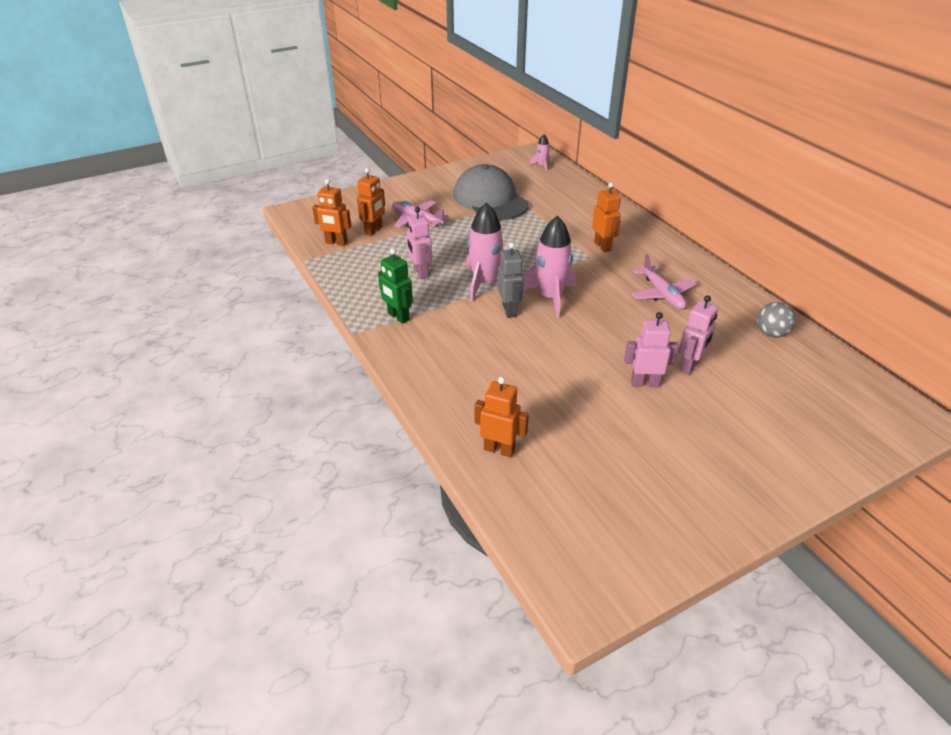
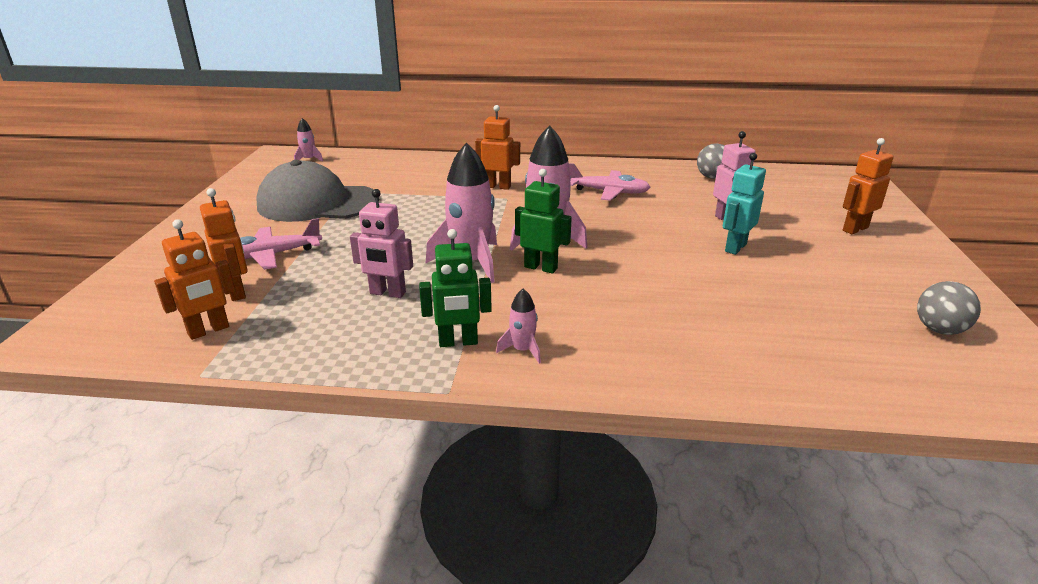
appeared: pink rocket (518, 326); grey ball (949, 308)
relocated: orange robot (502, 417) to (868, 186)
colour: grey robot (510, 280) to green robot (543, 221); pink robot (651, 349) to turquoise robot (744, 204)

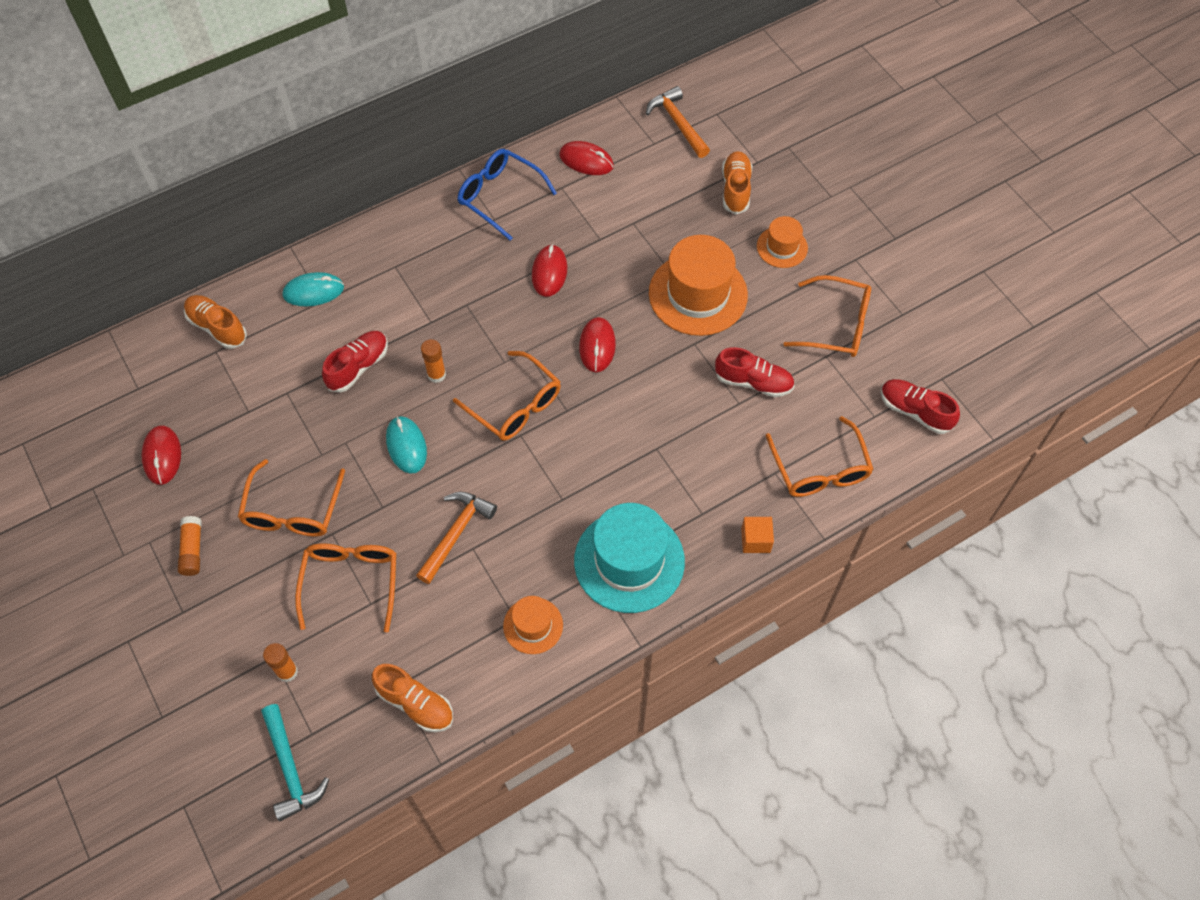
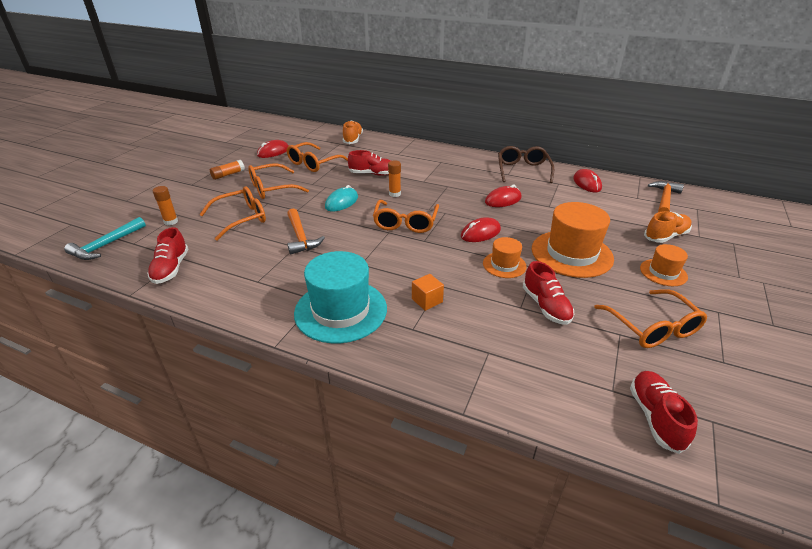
missing: turquoise mouse (313, 289)
relocated: orange hat (533, 625) to (505, 257); orange cube (757, 535) to (428, 292); orange glasses (820, 456) to (317, 157)
colour: orange shoe (412, 698) to red shoe (168, 255); blue glasses (507, 195) to brown glasses (526, 164)
spun: orange hammer (456, 538) = (306, 231) 75 degrees clockwise

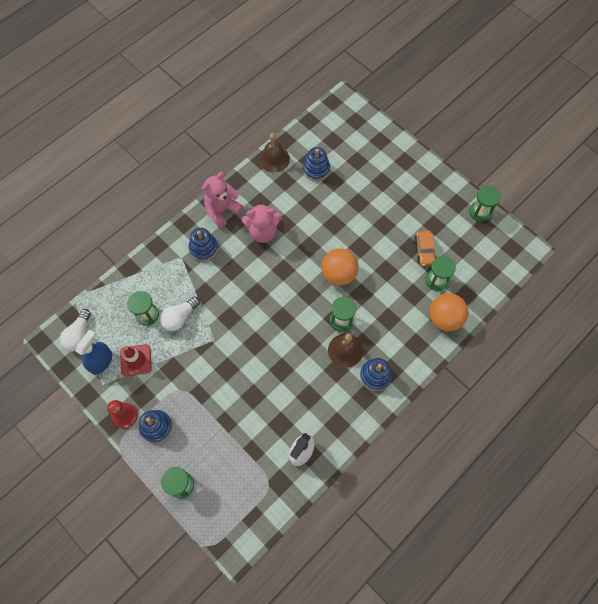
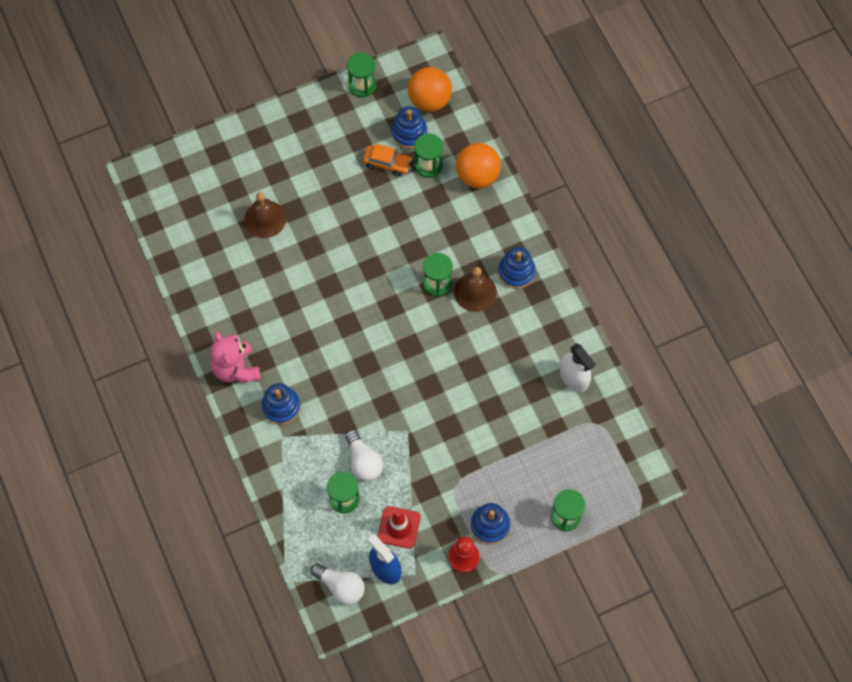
missing: pink teddy bear (262, 222)
relocated: brown bell (274, 153) to (265, 215); blue stacking toy (316, 164) to (409, 127); orange ball (339, 267) to (430, 89)

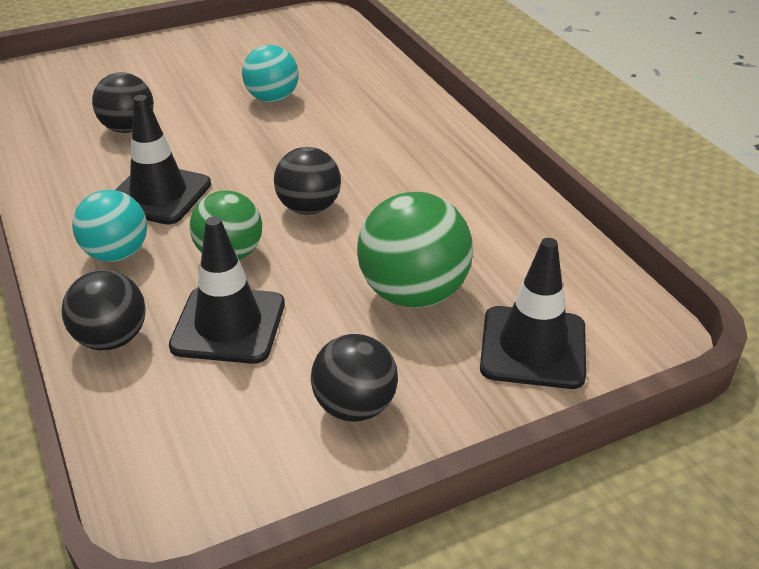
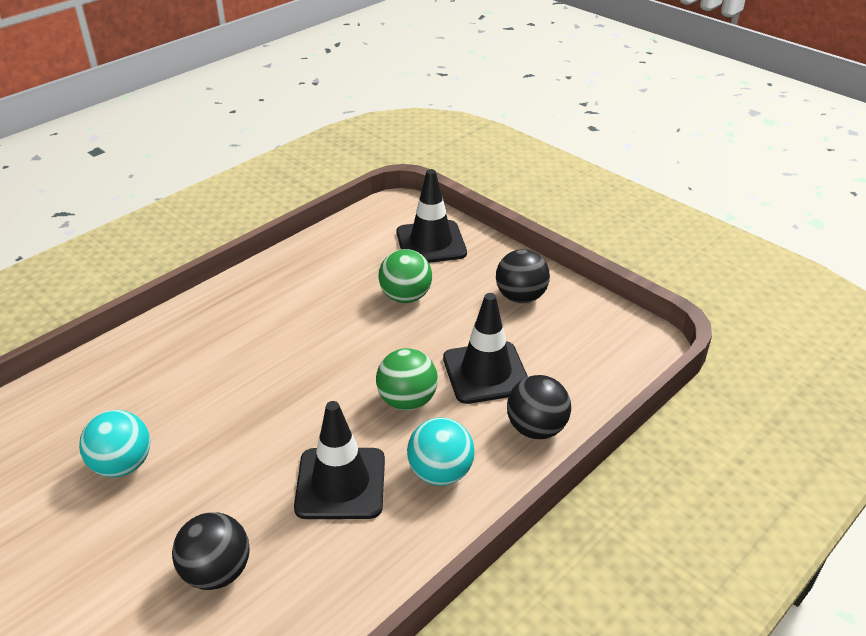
missing: black ball (307, 181)
size: green ball (415, 250) = (405, 276) x0.66

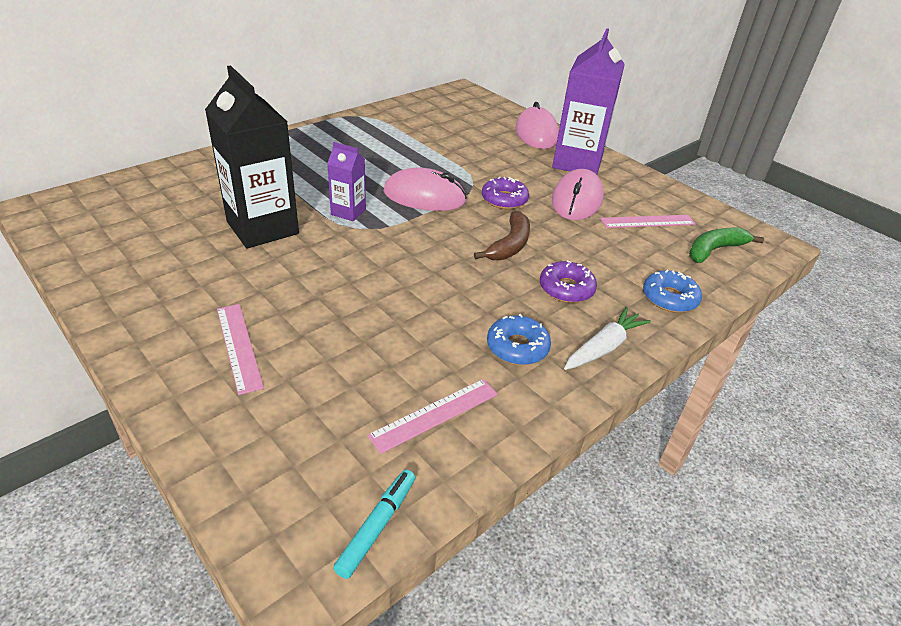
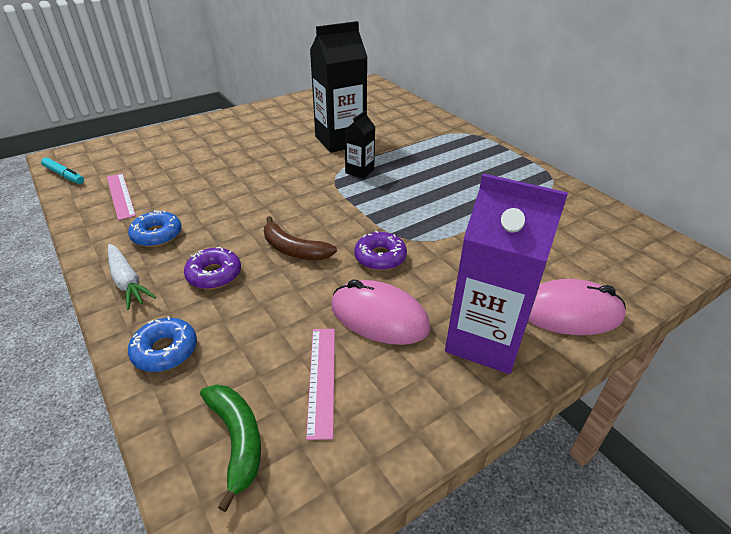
missing: pink ruler (240, 349); pink mouse (425, 189)
colour: purple carton (346, 181) to black carton (360, 144)

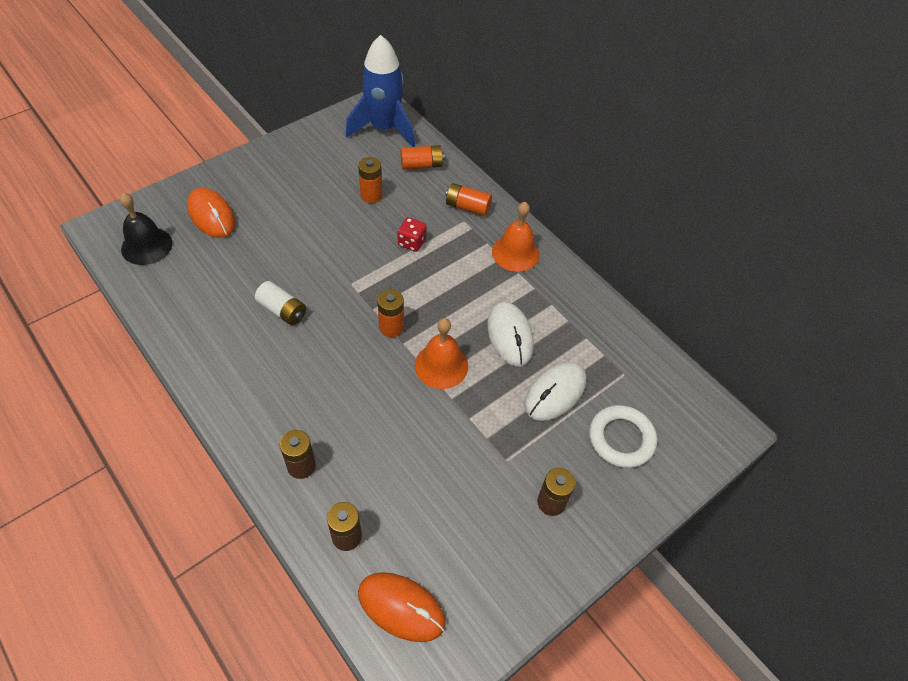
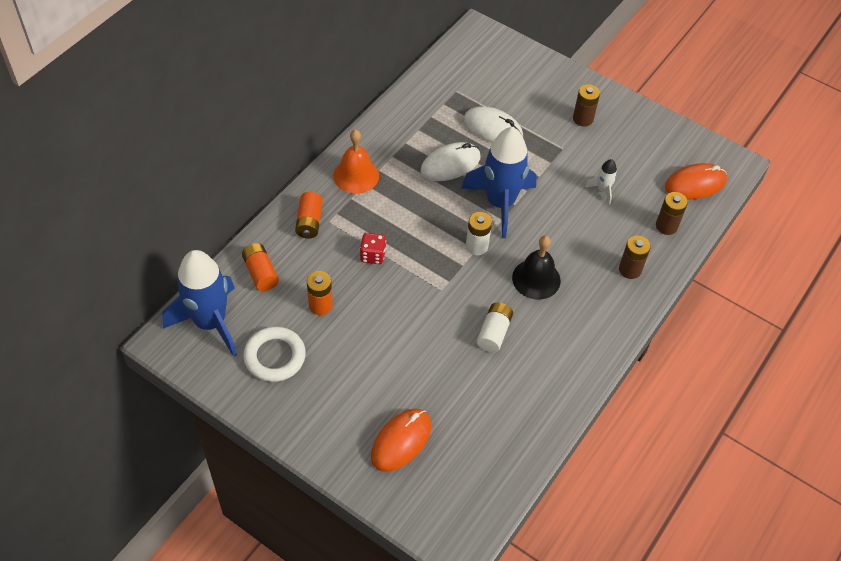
appeared: white rocket (601, 181)
relocated: black bell (146, 229) to (536, 268); white ring (623, 436) to (274, 354)
exchanged: orange bell (441, 353) to blue rocket (498, 182)
colour: orange battery (390, 313) to white battery (479, 233)
spun: orange mouse (402, 607) = (696, 181) 60 degrees clockwise

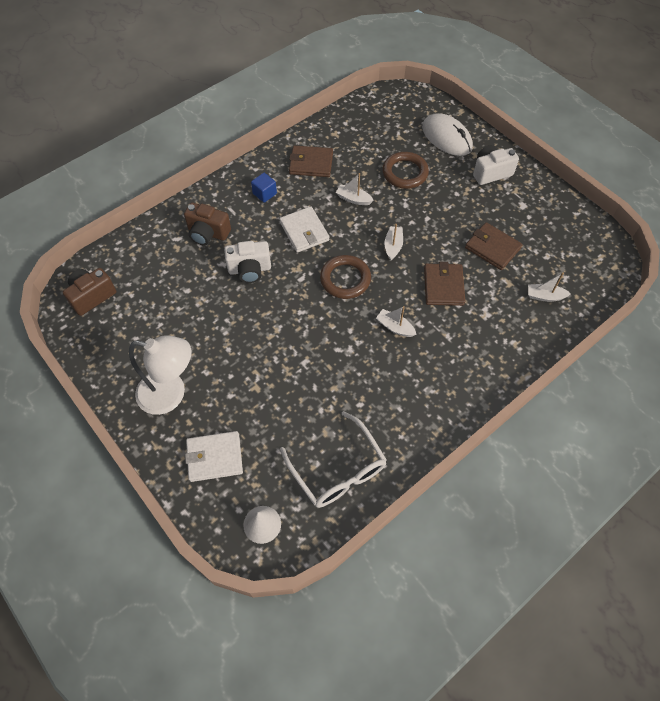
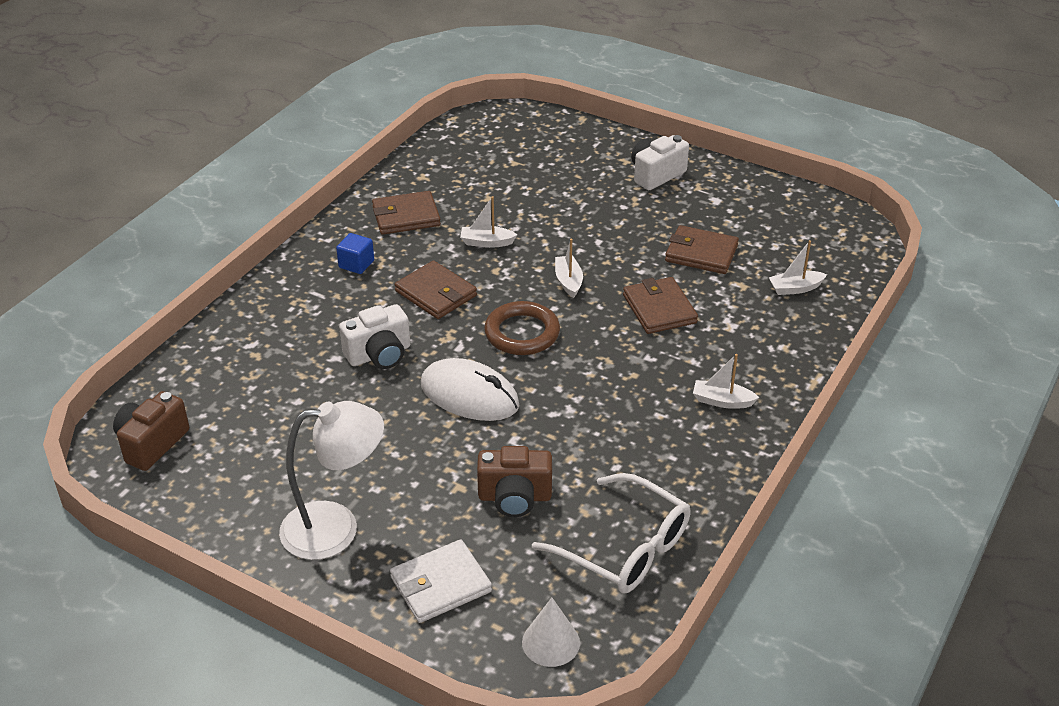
missing: brown ring (405, 170)
relocated: brown camera (207, 223) to (514, 481); white boat (396, 321) to (726, 381); white mouse (447, 134) to (470, 389)
colour: white wallet (304, 229) to brown wallet (436, 289)

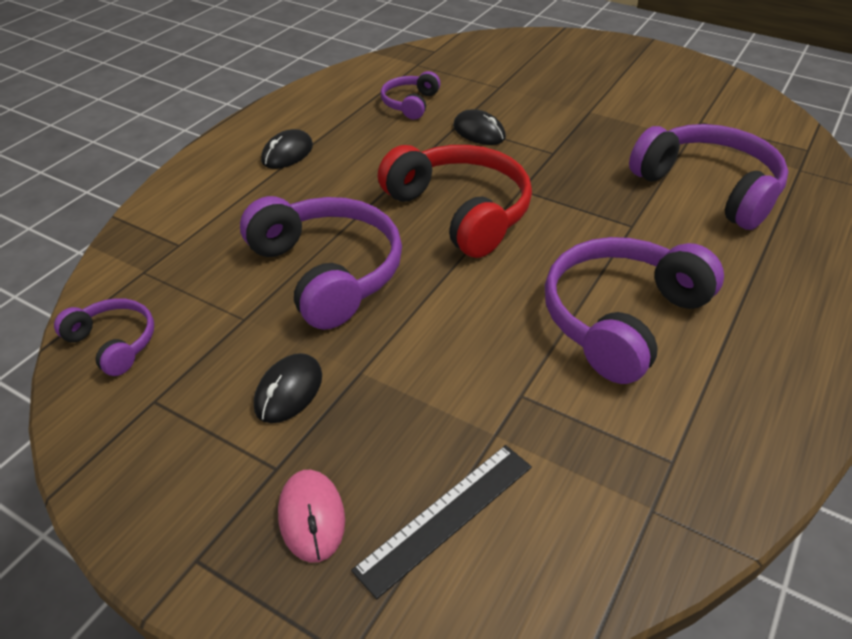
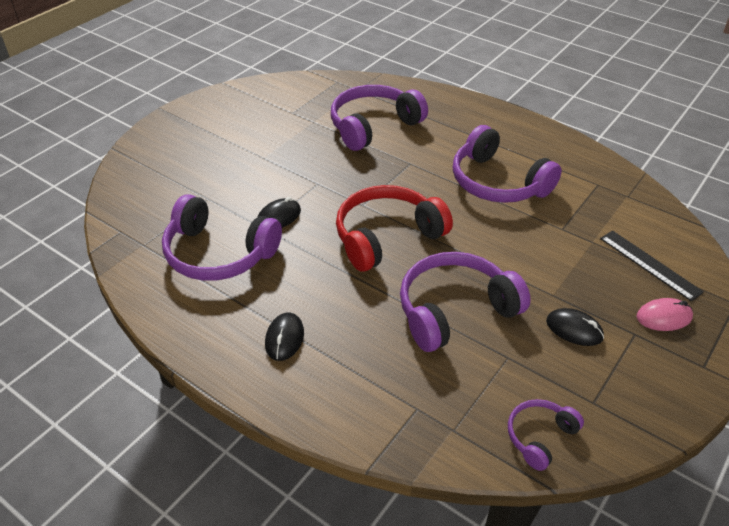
spun: black mouse (287, 149) = (284, 337) 60 degrees clockwise
size: purple headphones (411, 95) = (222, 237) x1.92

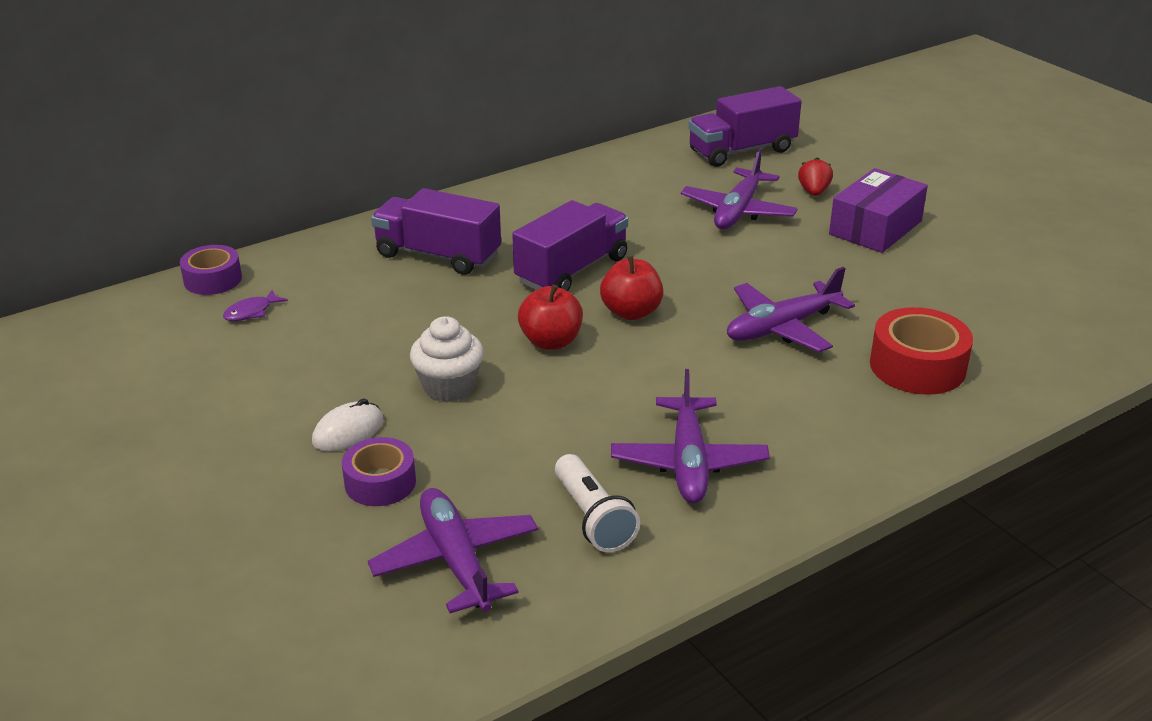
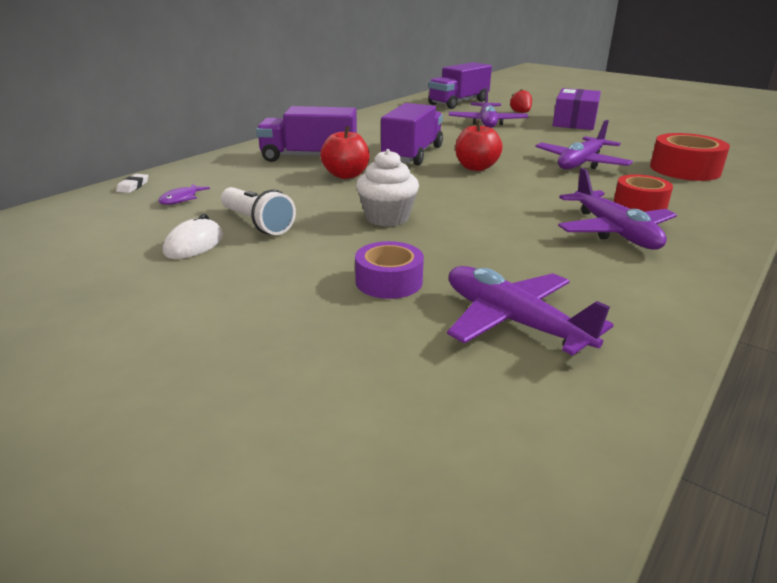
appeared: red tape (643, 193)
relocated: white mouse (347, 425) to (193, 236); red apple (550, 317) to (345, 152); white flashlight (597, 503) to (258, 211)
exchanged: purple tape (211, 270) to white eraser (132, 183)

